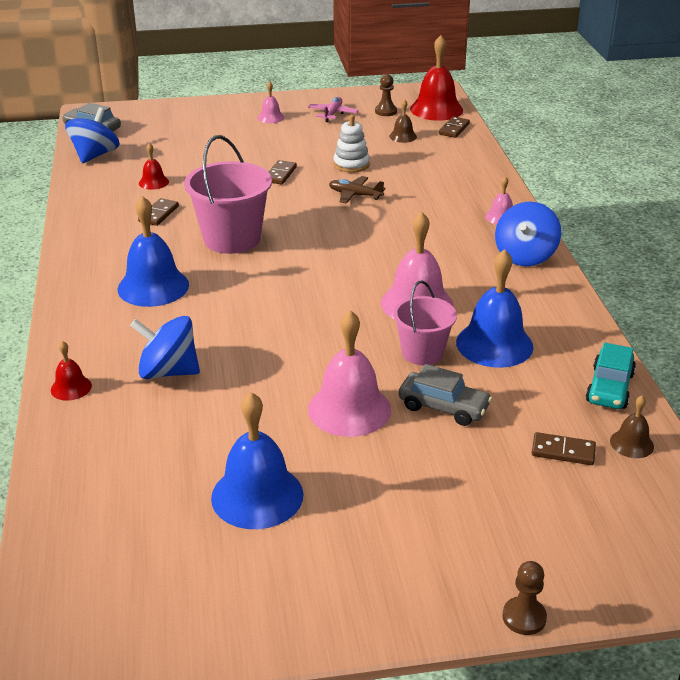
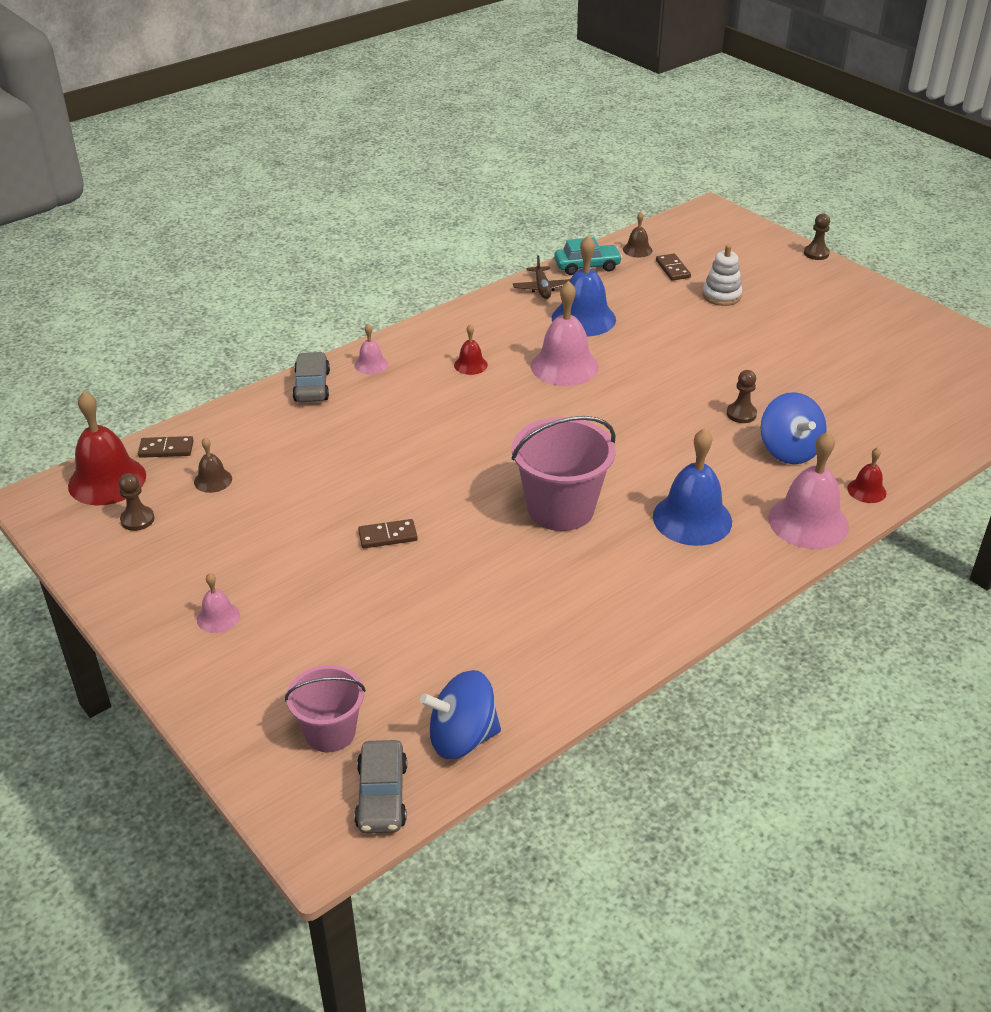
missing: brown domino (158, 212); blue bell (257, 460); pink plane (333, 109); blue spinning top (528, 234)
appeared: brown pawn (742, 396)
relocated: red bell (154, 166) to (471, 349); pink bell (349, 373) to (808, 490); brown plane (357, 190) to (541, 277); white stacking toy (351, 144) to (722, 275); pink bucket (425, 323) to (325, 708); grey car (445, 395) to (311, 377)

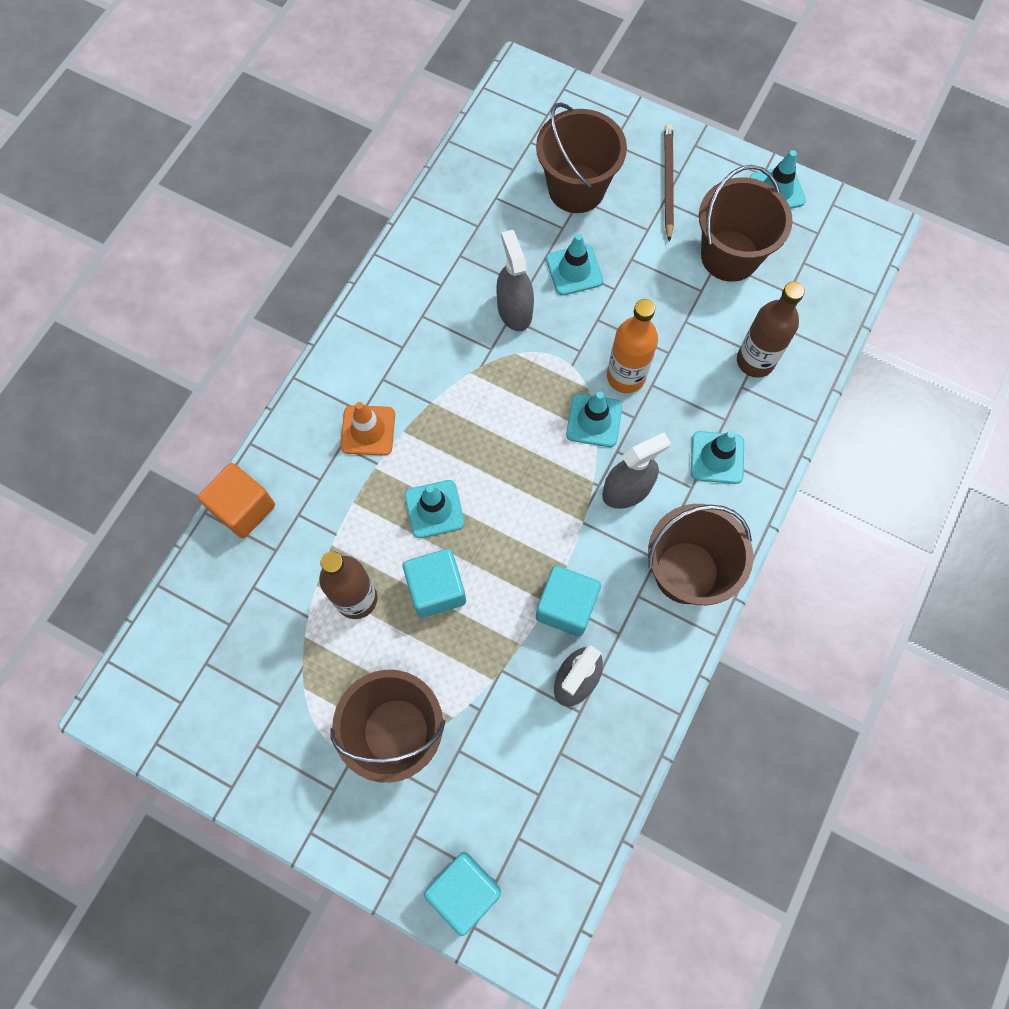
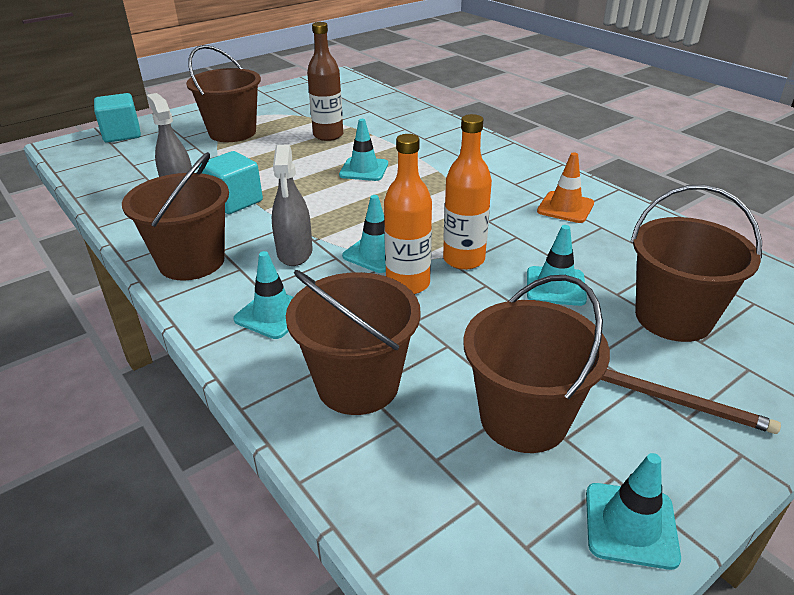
missing: orange cube (236, 500); turquoise cube (434, 583); grey spray bottle (515, 280)
appeared: orange bottle (467, 192)
relocated: orange traffic cone (367, 429) to (565, 187)
exchanged: brown bottle (771, 329) to brown bucket (353, 342)

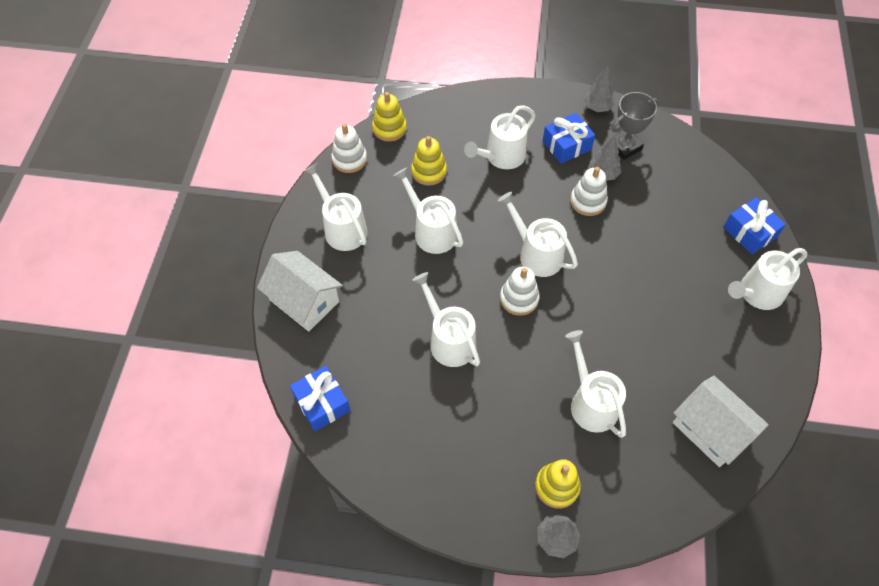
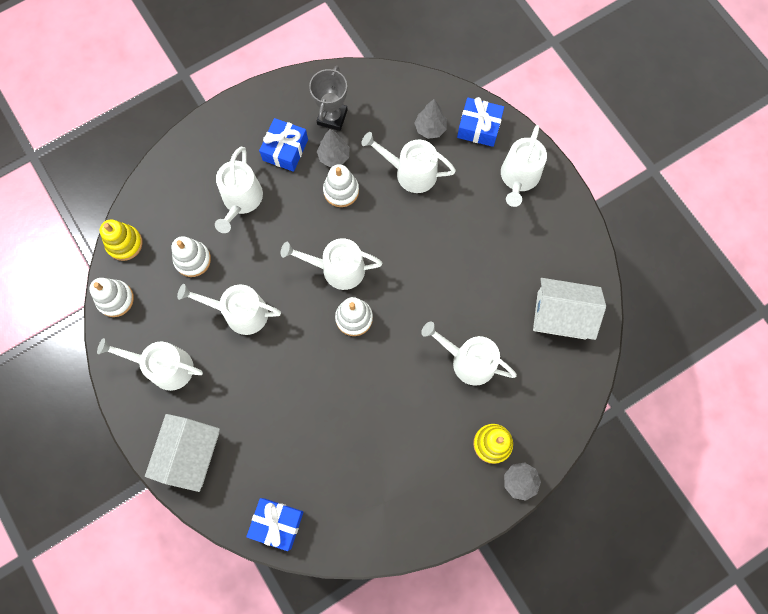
relocated: white watering can (446, 319) to (408, 162); grey tree (599, 89) to (430, 119)
colour: yellow stacking toy (429, 161) to white stacking toy (191, 256)
spun: white house (300, 291) = (182, 453) 75 degrees counterclockwise

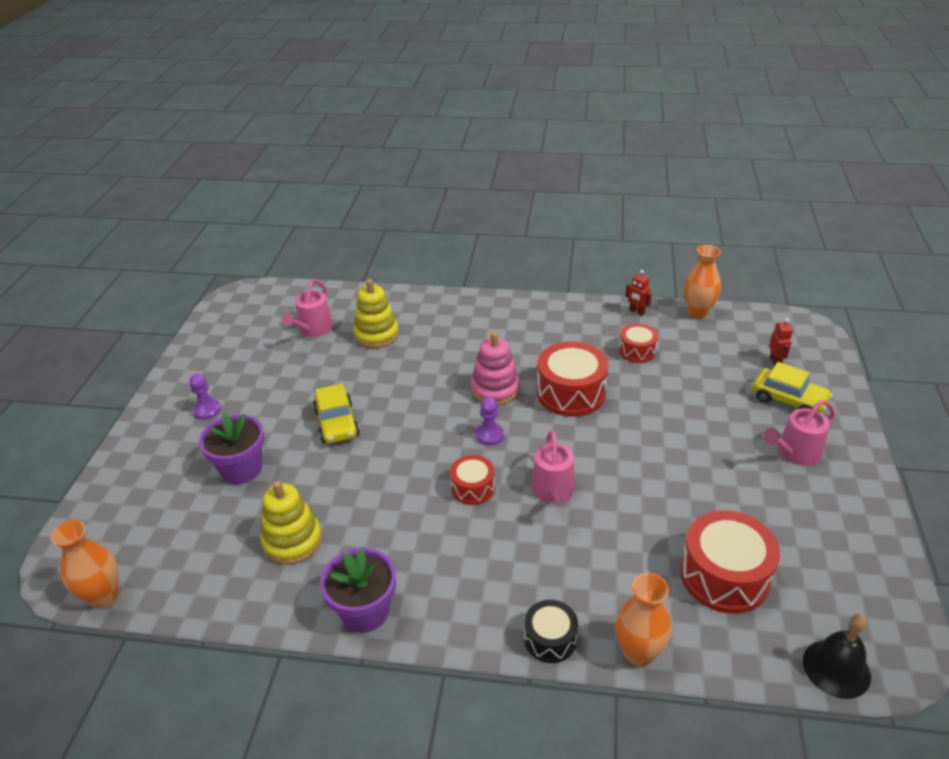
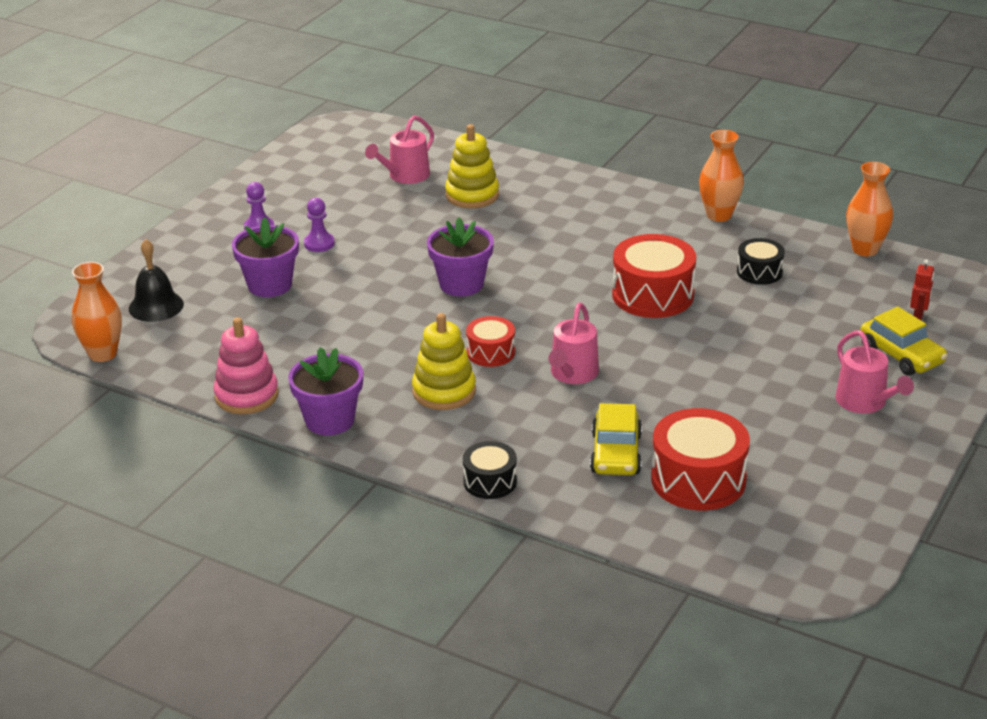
missing: red robot (639, 293)
appeared: purple flower pot (460, 256)
relocated: yellow stacking toy (291, 523) to (444, 361); yellow car (336, 414) to (616, 439); pink stacking toy (495, 368) to (246, 365); purple pawn (490, 421) to (319, 225); orange vase (644, 620) to (721, 176); black bell (837, 656) to (156, 280)
colour: red drum (638, 343) to black drum (761, 261)
spun: pink watering can (799, 433) = (874, 372) 105 degrees counterclockwise

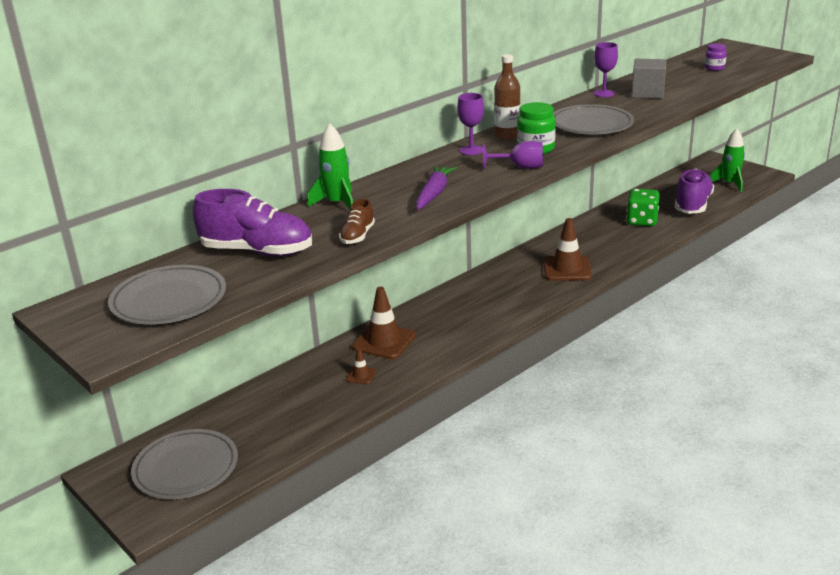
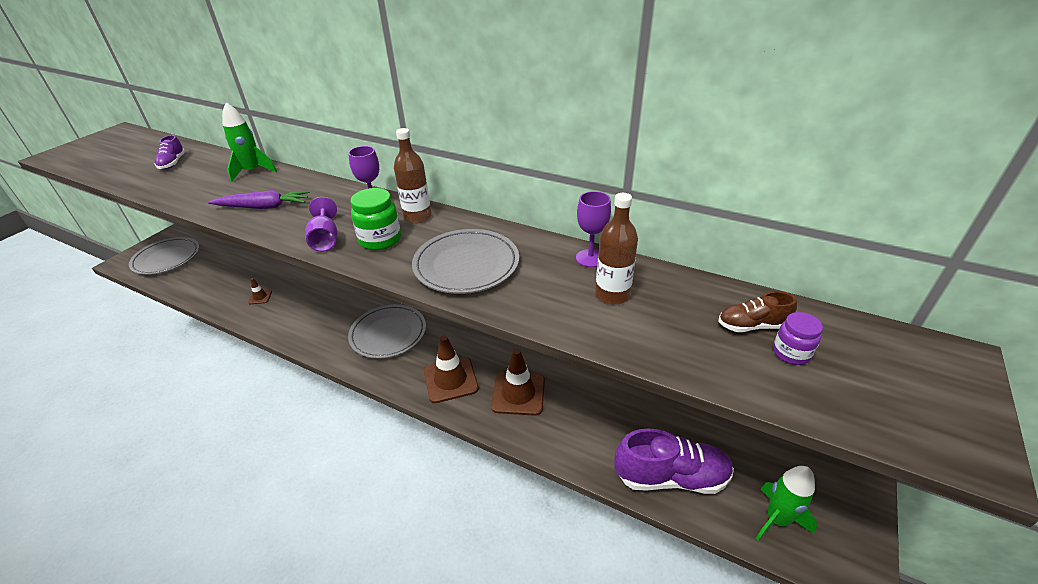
missing: green dice (643, 207)
relocated: grey plate (167, 295) to (387, 331); brown shoe (357, 221) to (757, 311); brown traffic cone (384, 323) to (518, 382)
exchanged: grey cube (649, 79) to brown bottle (616, 249)
size: purple shoe (252, 223) = (169, 152) x0.50

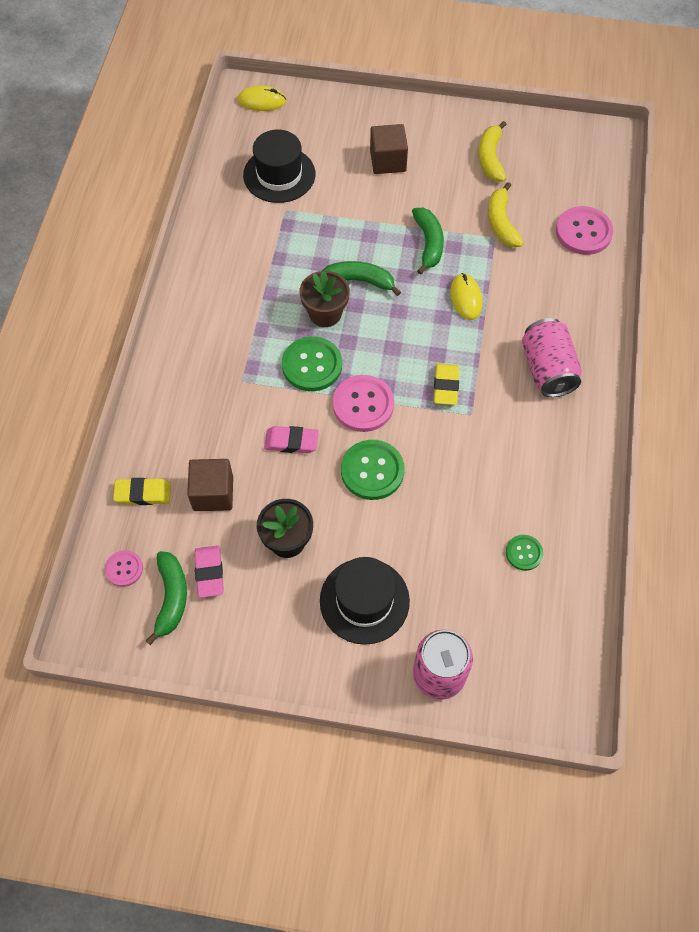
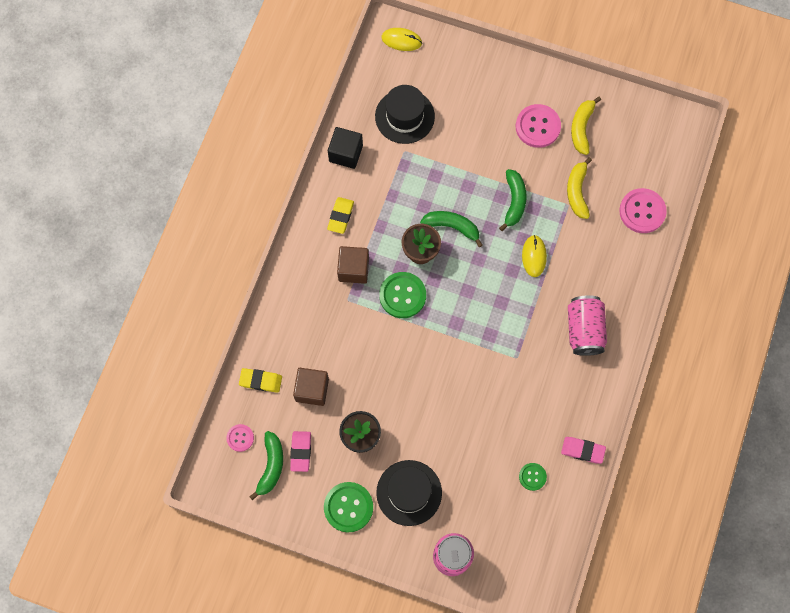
appeared: black cube (345, 148)
relocated: pink eraser (291, 439) to (583, 450); pink button (363, 403) to (538, 126); green button (373, 470) to (348, 507); brown cube (389, 149) to (353, 265); yellow eraser (446, 384) to (340, 215)

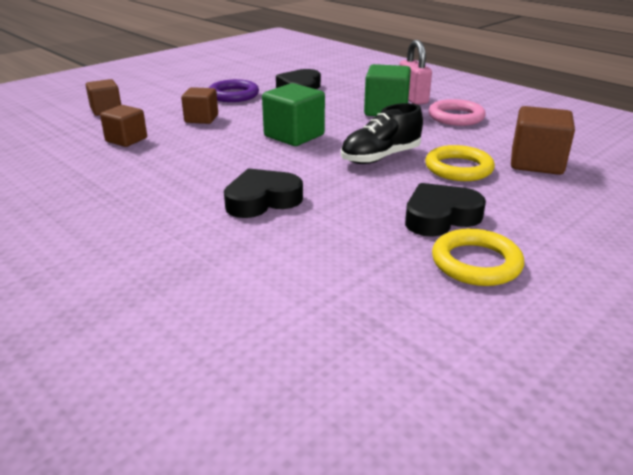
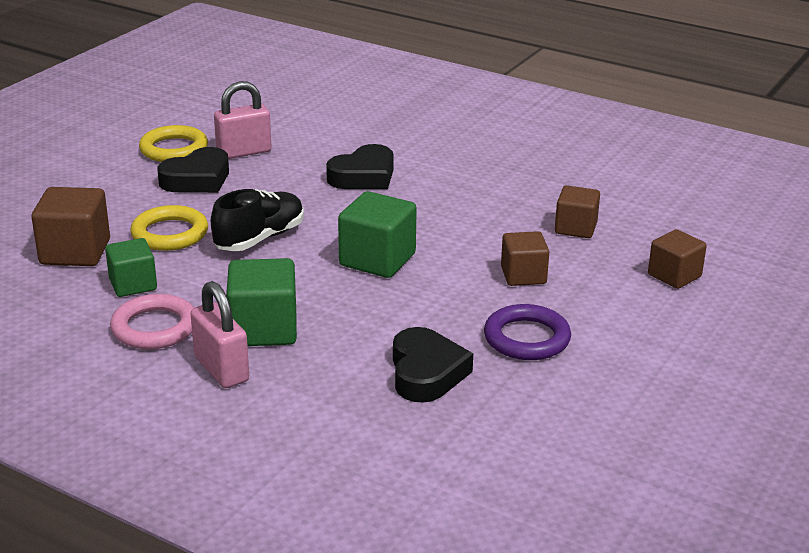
appeared: green cube (131, 267); pink padlock (243, 120)

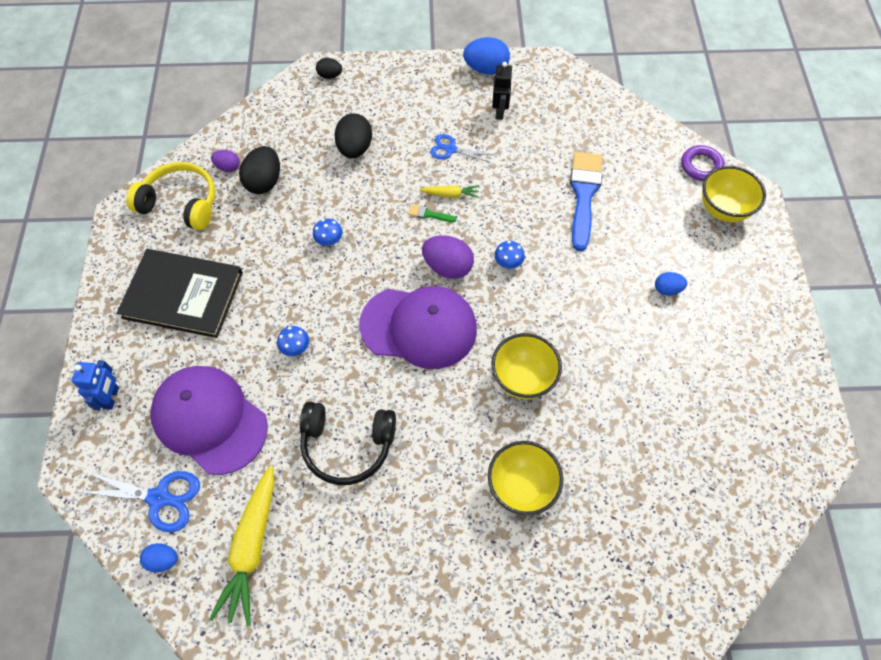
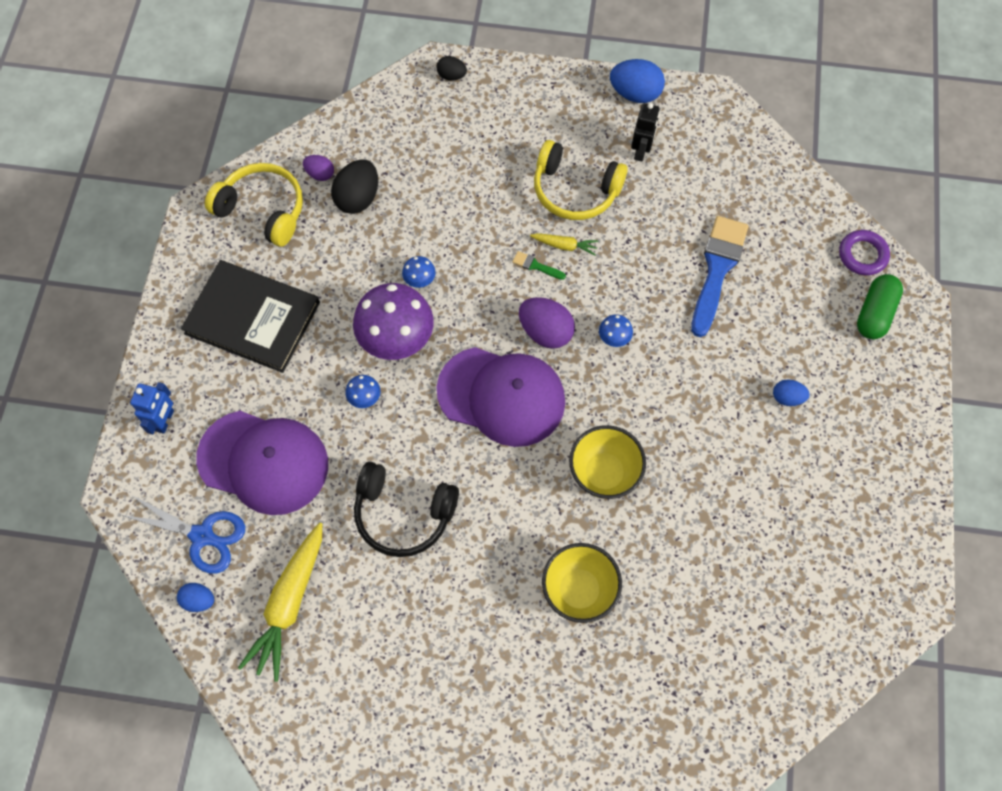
missing: black egg (353, 135)
appeared: purple mushroom (393, 321)
exchanged: blue scissors (461, 148) to yellow headphones (581, 180); yellow bowl (734, 194) to green capsule (880, 306)
spun: purple cap (209, 420) = (262, 463) 150 degrees clockwise

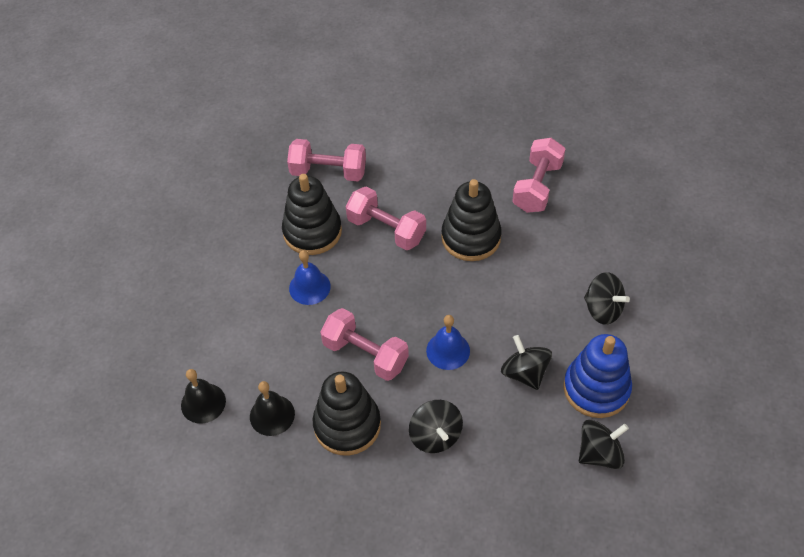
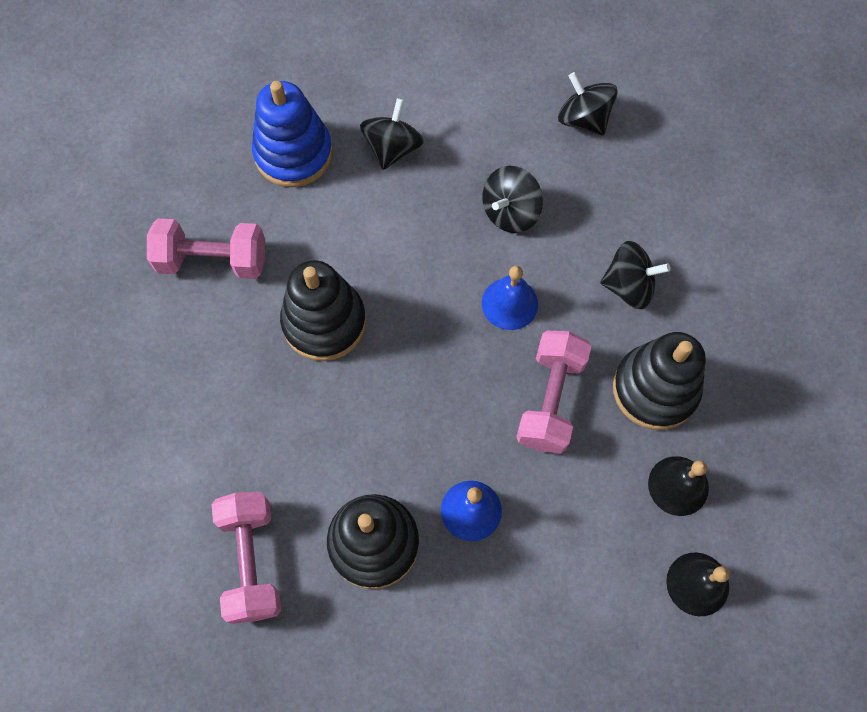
missing: pink dumbbell (386, 218)
relocated: blue stacking toy (598, 376) to (292, 134)
spun: black spinning top (436, 426) = (635, 275) 45 degrees clockwise

